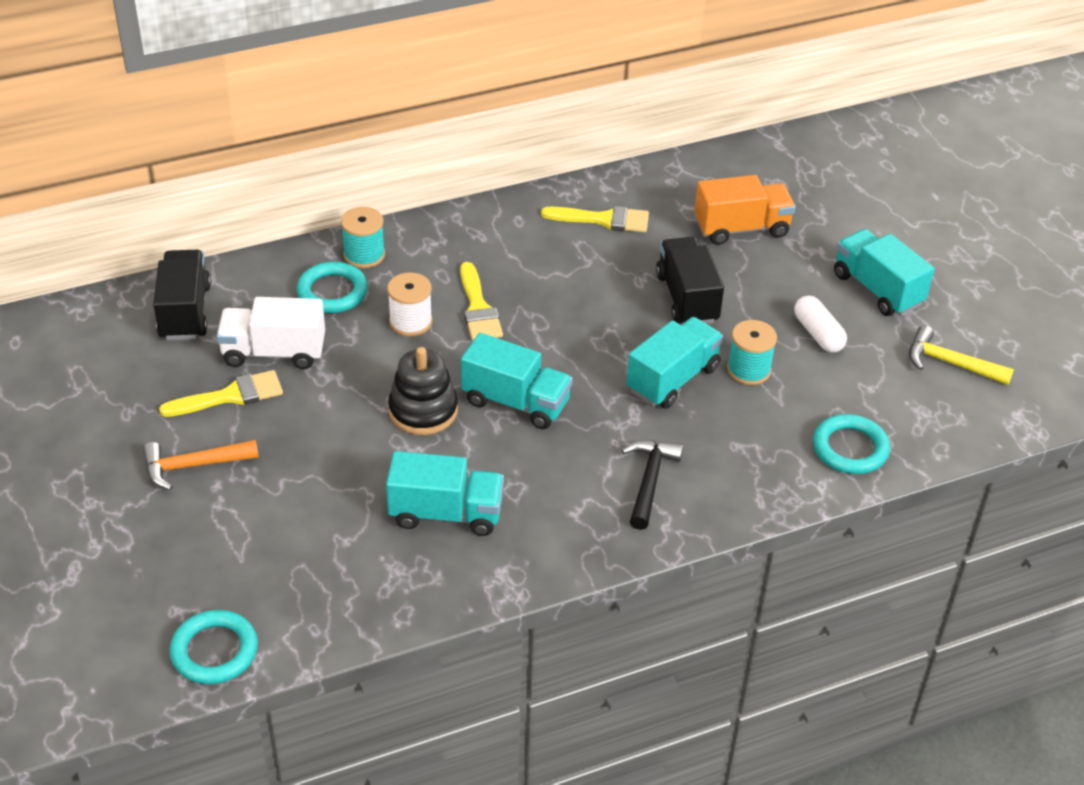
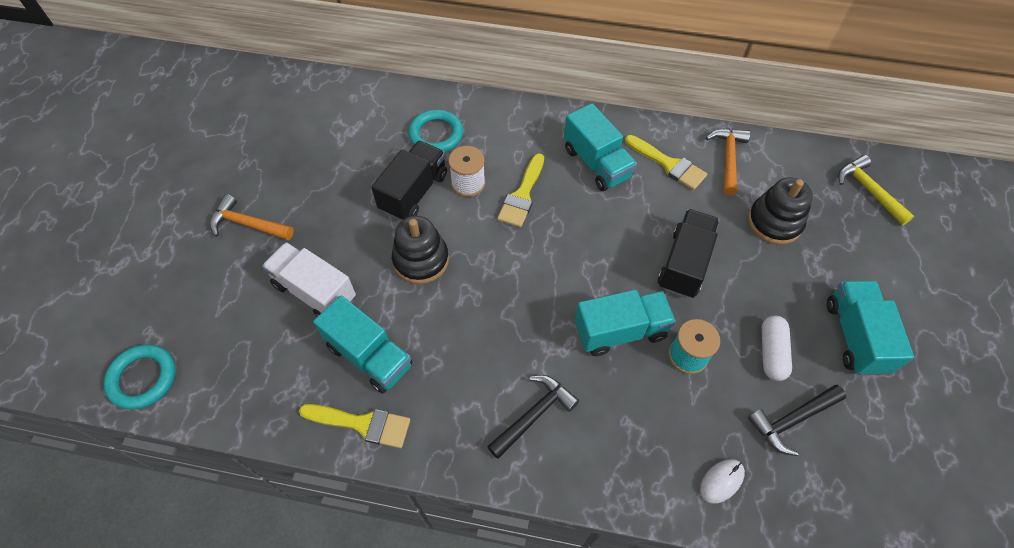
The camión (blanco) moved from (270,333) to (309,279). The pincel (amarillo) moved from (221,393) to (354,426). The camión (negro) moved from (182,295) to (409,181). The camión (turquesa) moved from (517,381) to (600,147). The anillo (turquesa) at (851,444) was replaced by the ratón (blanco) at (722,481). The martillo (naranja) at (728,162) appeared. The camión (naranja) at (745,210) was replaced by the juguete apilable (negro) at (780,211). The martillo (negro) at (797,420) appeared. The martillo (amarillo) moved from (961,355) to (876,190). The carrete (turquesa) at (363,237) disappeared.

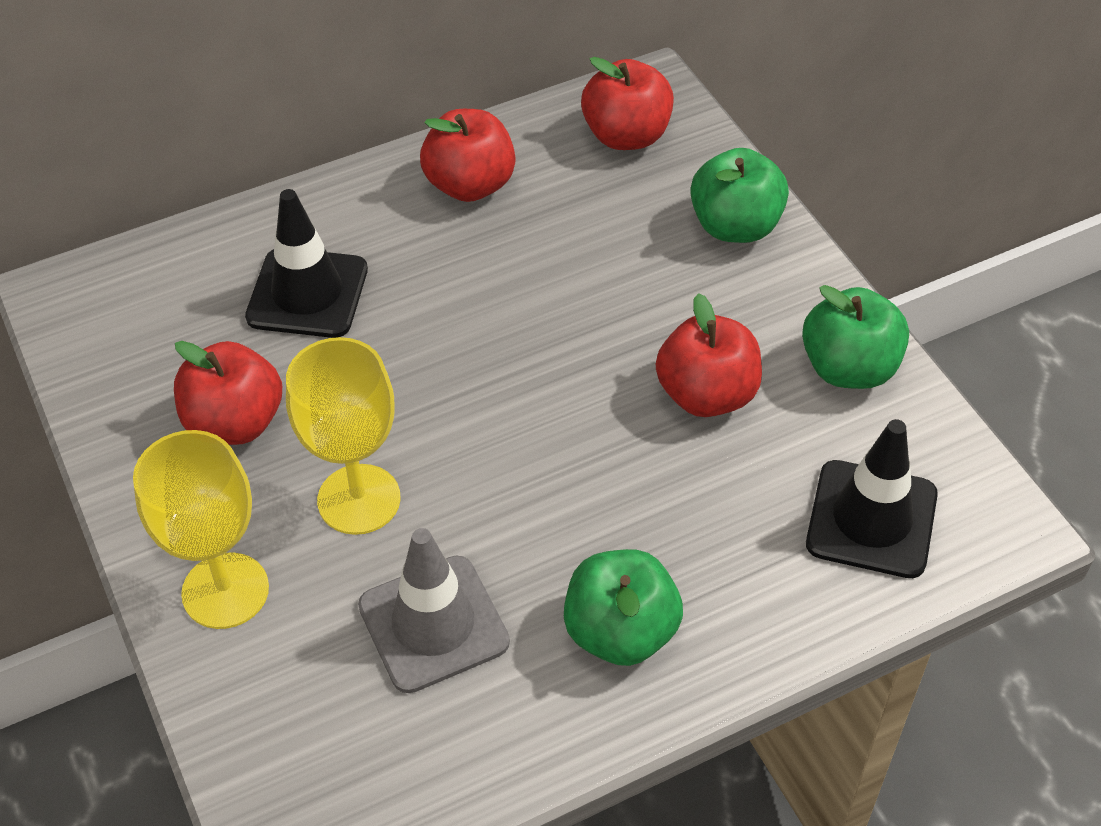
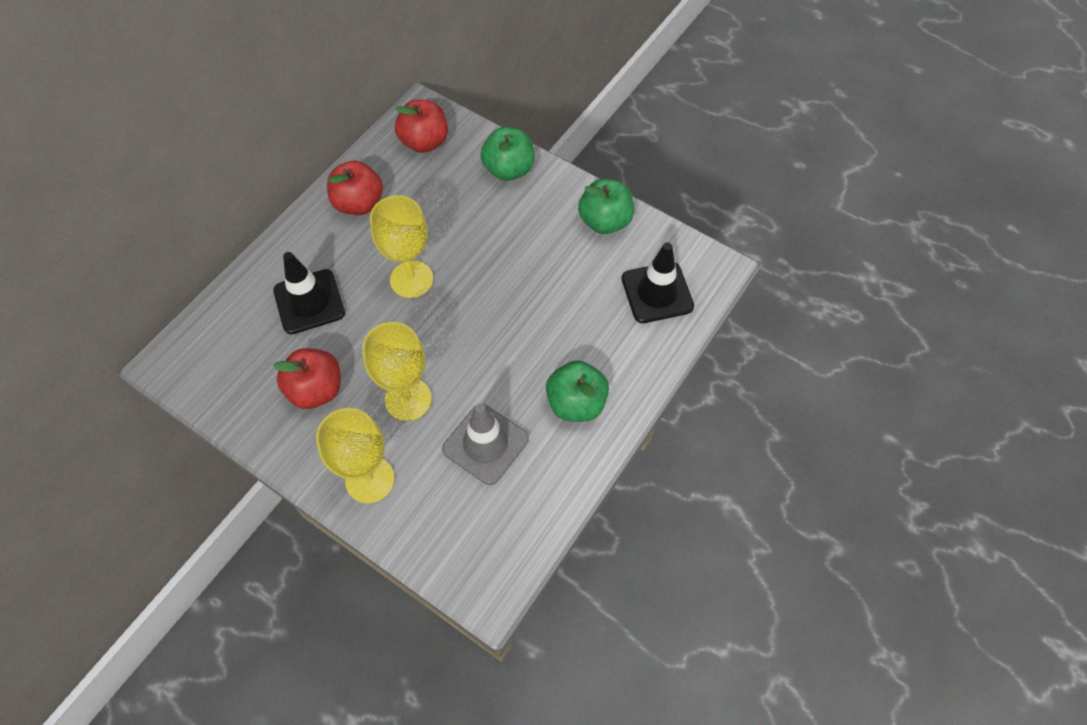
The copa (amarillo) at (401,246) appeared. The manzana (rojo) at (709,355) disappeared.

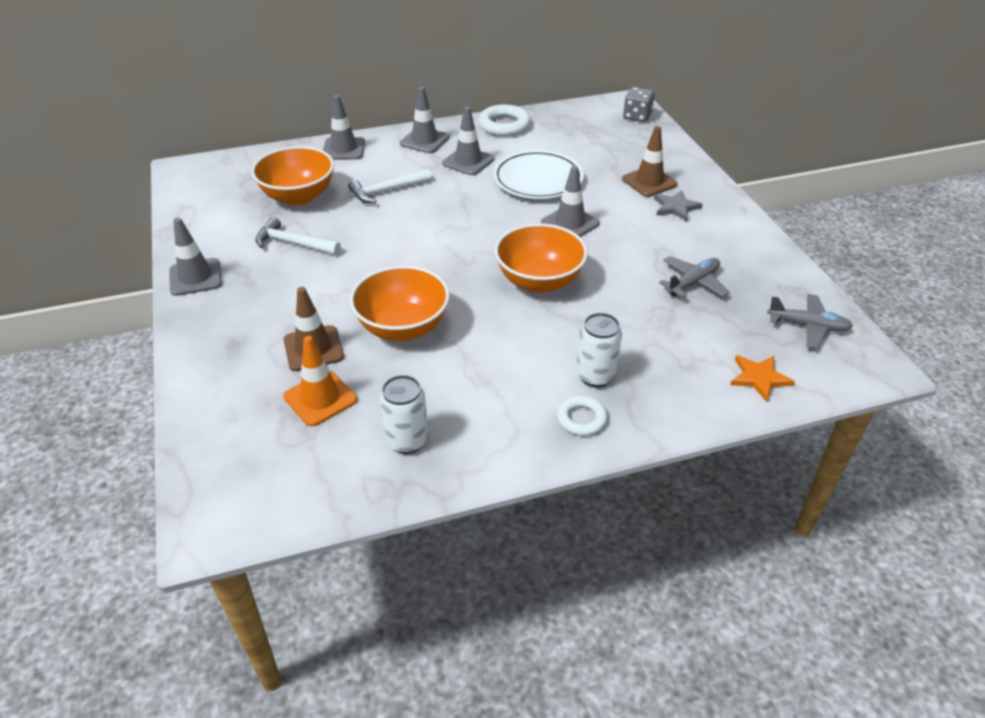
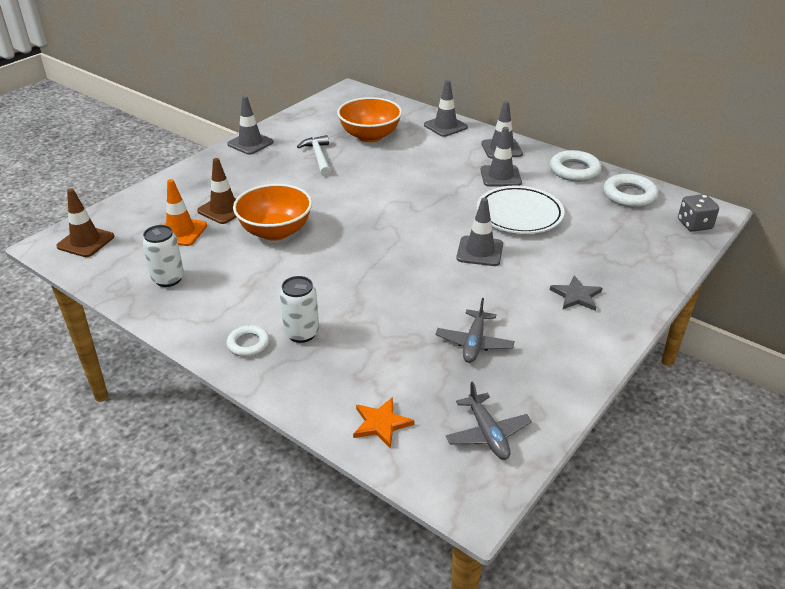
The cono de tráfico (marrón) moved from (649,161) to (85,222). The avión (gris) at (694,277) turned 90 degrees clockwise. The anillo (blanco) at (630,191) appeared. The martillo (blanco) at (389,186) disappeared. The cuenco (naranja) at (541,258) disappeared.

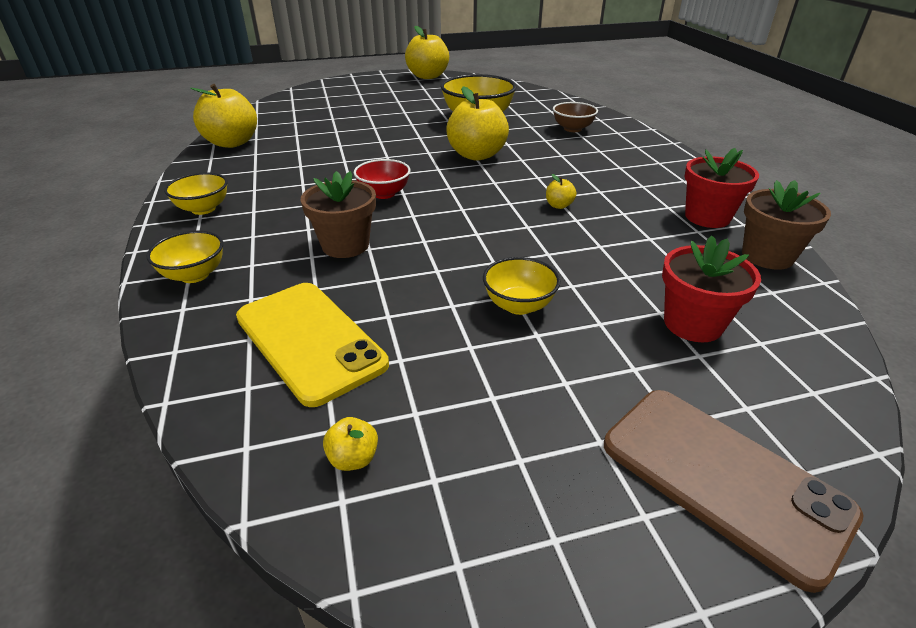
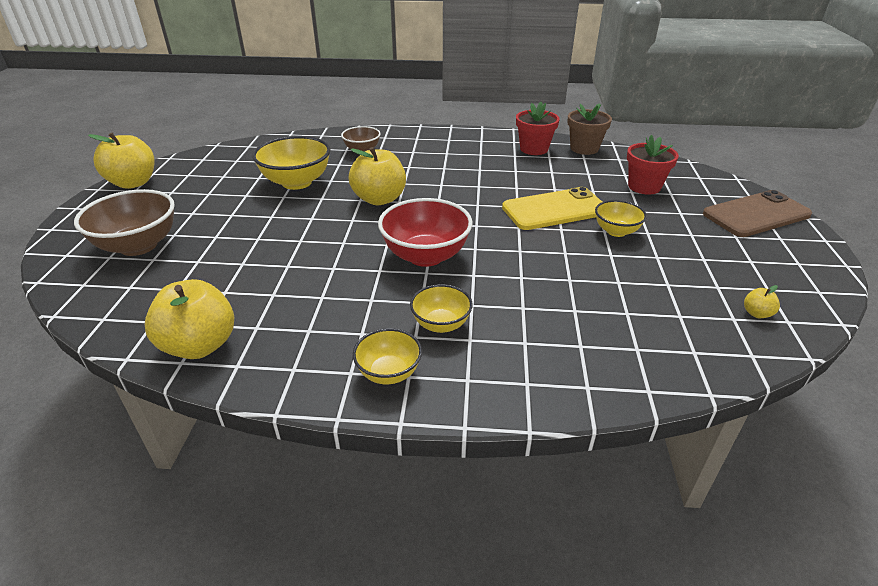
The cuenco (marrón) at (124,222) appeared. The cuenco (rojo) at (382,179) changed to 1.73 times the size. The cuenco (amarillo) moved from (184,256) to (441,308). The móvil (amarillo) moved from (312,345) to (552,208). The maceta (marrón) at (338,214) disappeared. The manzana (amarillo) at (561,191) disappeared.

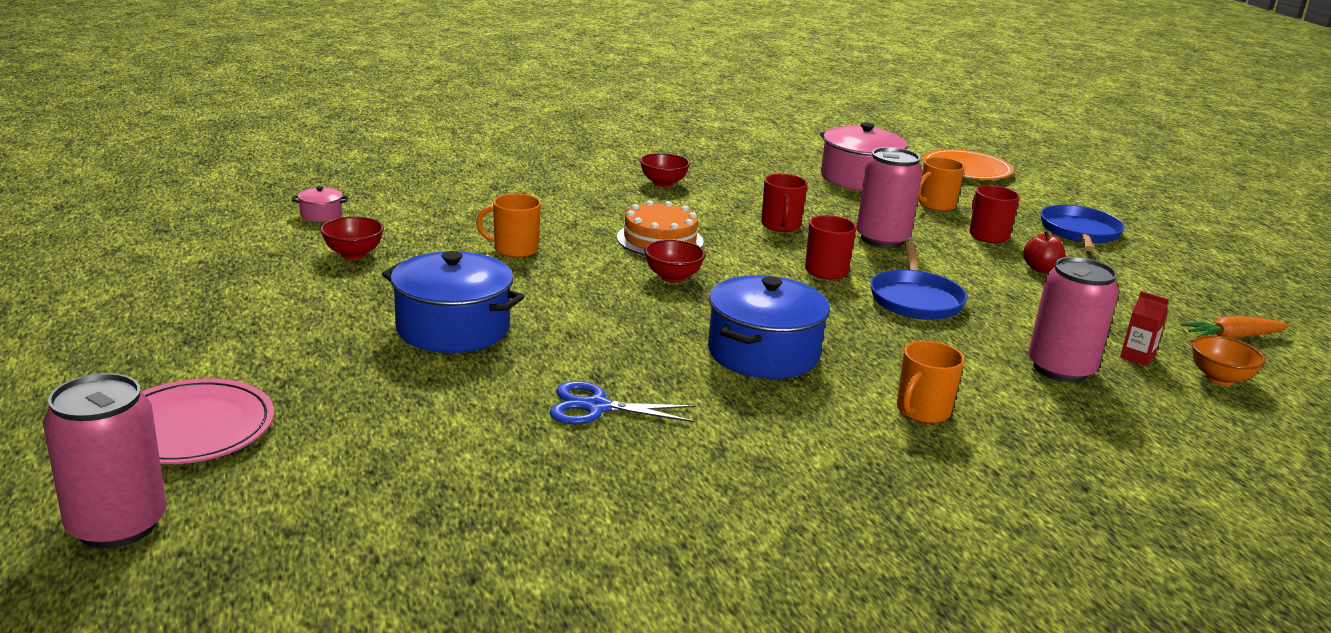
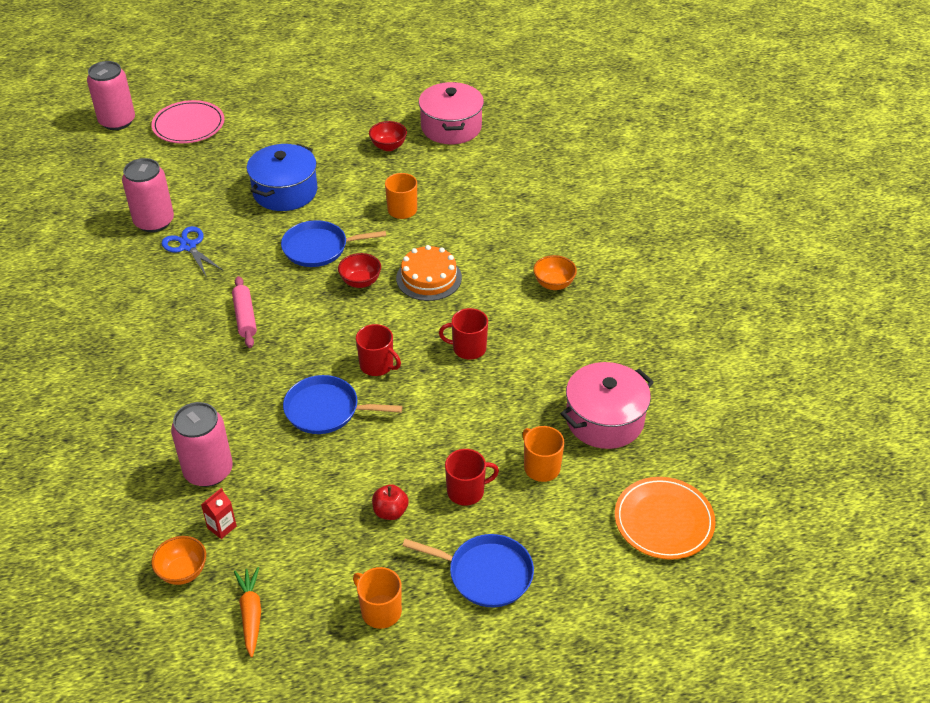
The lata (rosa) moved from (890,197) to (148,195). The tijeras (azul) at (623,402) turned 45 degrees counterclockwise. The olla (azul) at (769,327) was replaced by the rodillo (rosa) at (244,312). The sartén (azul) at (333,243) appeared. The taza (naranja) moved from (931,382) to (377,598). The olla (rosa) at (320,204) changed to 2.28 times the size. The cuenco (rojo) at (665,170) became the cuenco (naranja) at (555,272).

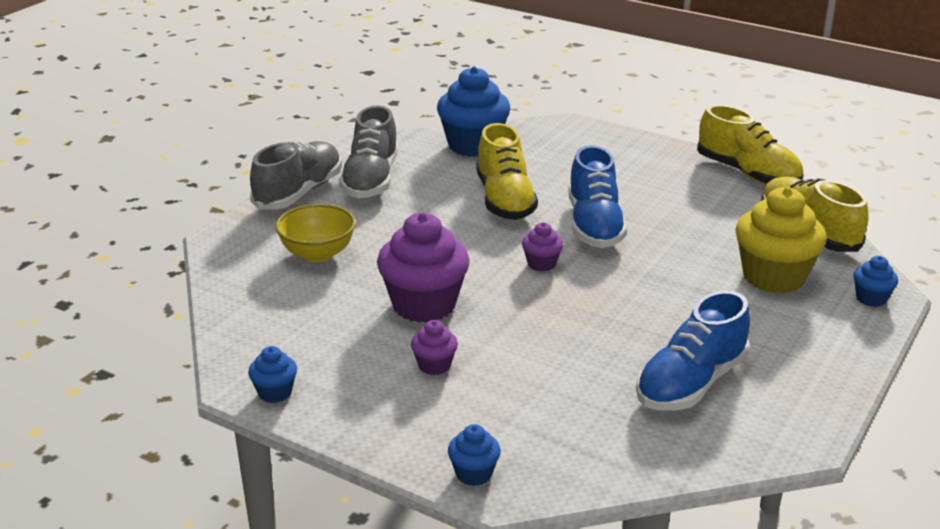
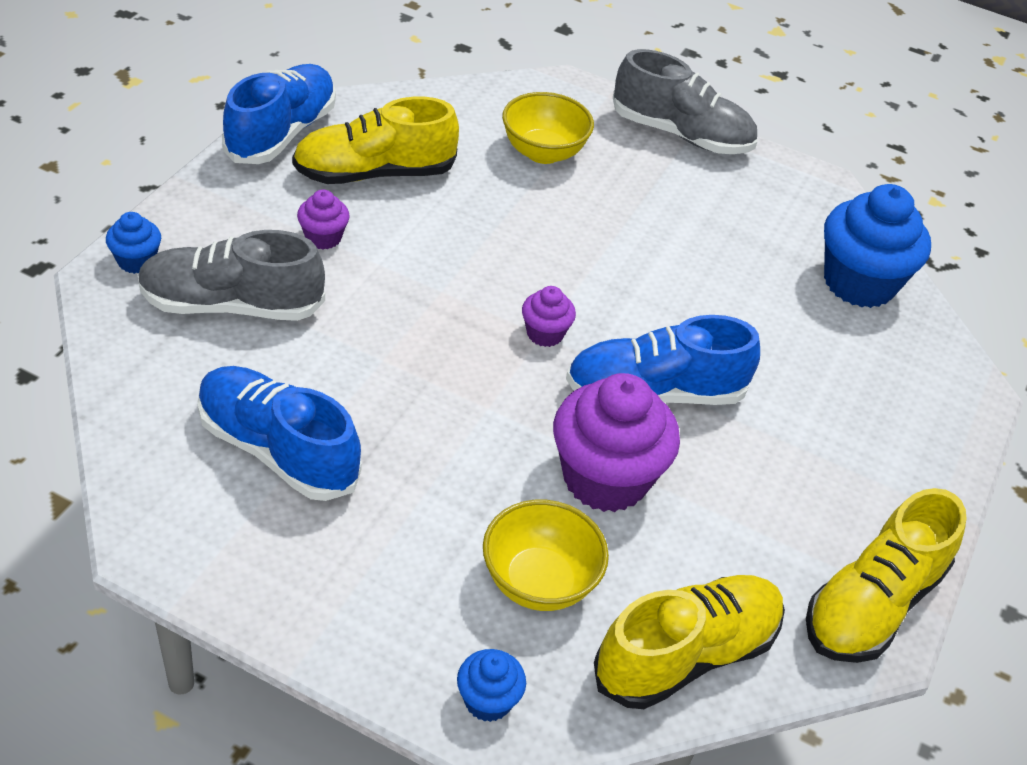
The zapato (gris) moved from (368,151) to (231,275). The magdalena (azul) at (272,374) was replaced by the zapato (azul) at (279,114). The zapato (amarillo) moved from (507,171) to (375,140). The magdalena (amarillo) at (781,240) was replaced by the cuenco (amarillo) at (546,555). The magdalena (morado) moved from (423,267) to (616,442).

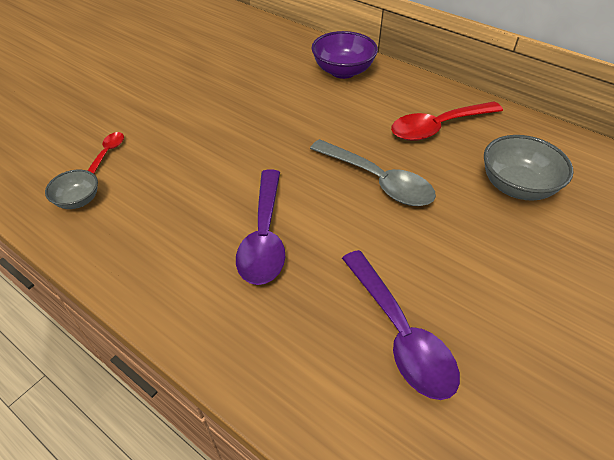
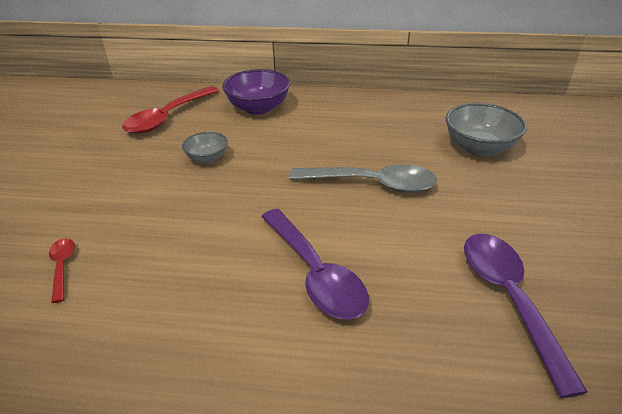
The cuchara (rojo) moved from (447,121) to (170,110). The cuenco (gris) moved from (71,189) to (205,148). The cuchara (morado) at (401,325) turned 135 degrees counterclockwise.

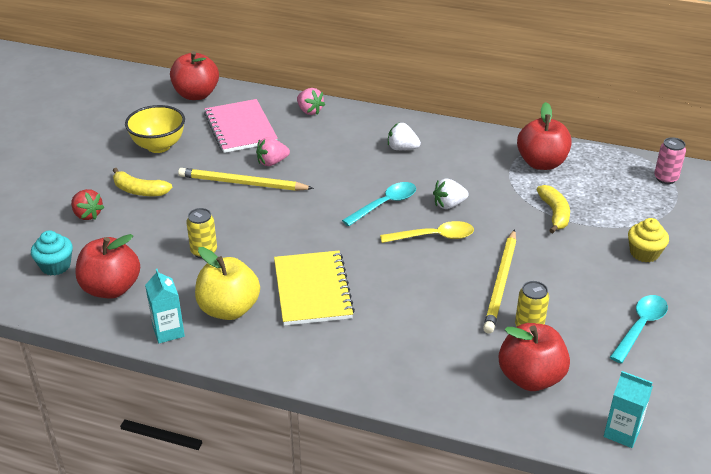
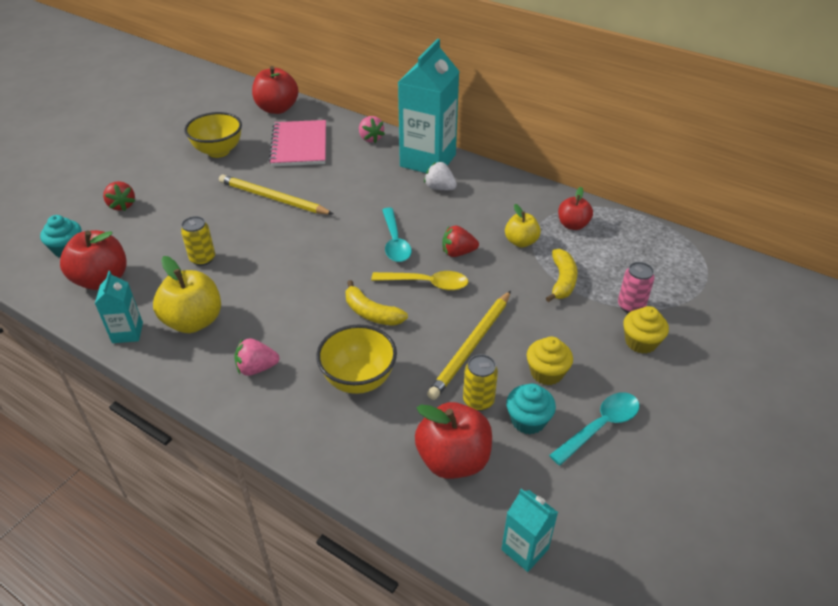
The fresa (rosa) moved from (273,151) to (257,357). The cuenco (amarillo) at (356,359) appeared. The plátano (amarillo) moved from (142,182) to (377,303). The cuchara (turquesa) at (379,204) turned 105 degrees clockwise. The cartón de leche (turquesa) at (429,106) appeared. The fresa (blanco) at (451,193) became the fresa (rojo) at (460,241). The manzana (amarillo) at (523,226) appeared. The magdalena (turquesa) at (531,409) appeared. The magdalena (amarillo) at (550,360) appeared. The manzana (rojo) at (544,136) changed to 0.62 times the size. The lata (rosa) moved from (670,160) to (636,287). The cuaderno (amarillo) at (314,288) disappeared.

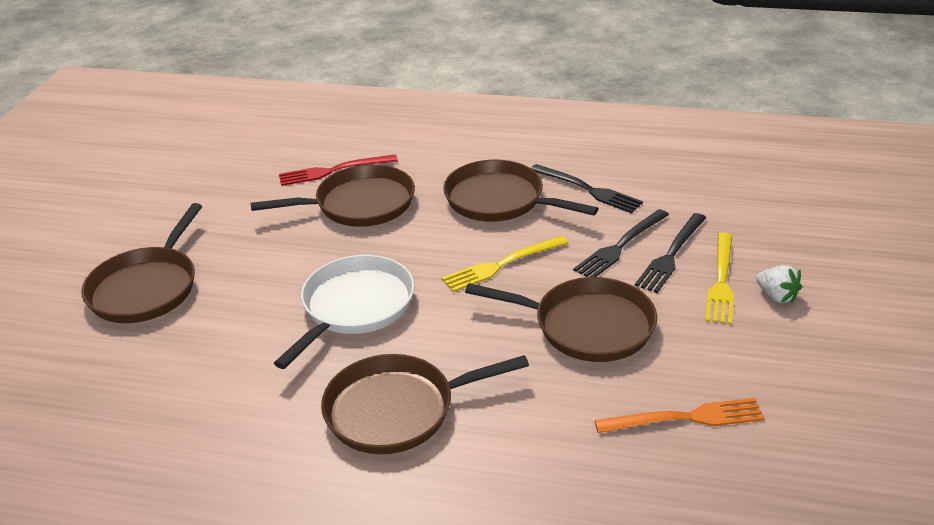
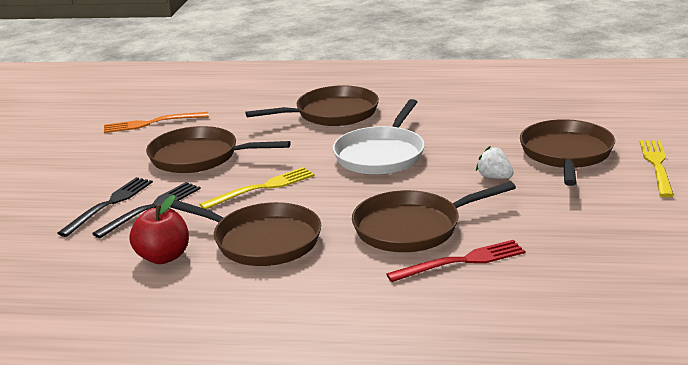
The tenedor (negro) at (587,188) was replaced by the manzana (rojo) at (159,229). The fresa (blanco) moved from (779,284) to (495,162). The tenedor (amarillo) moved from (719,278) to (657,168).

